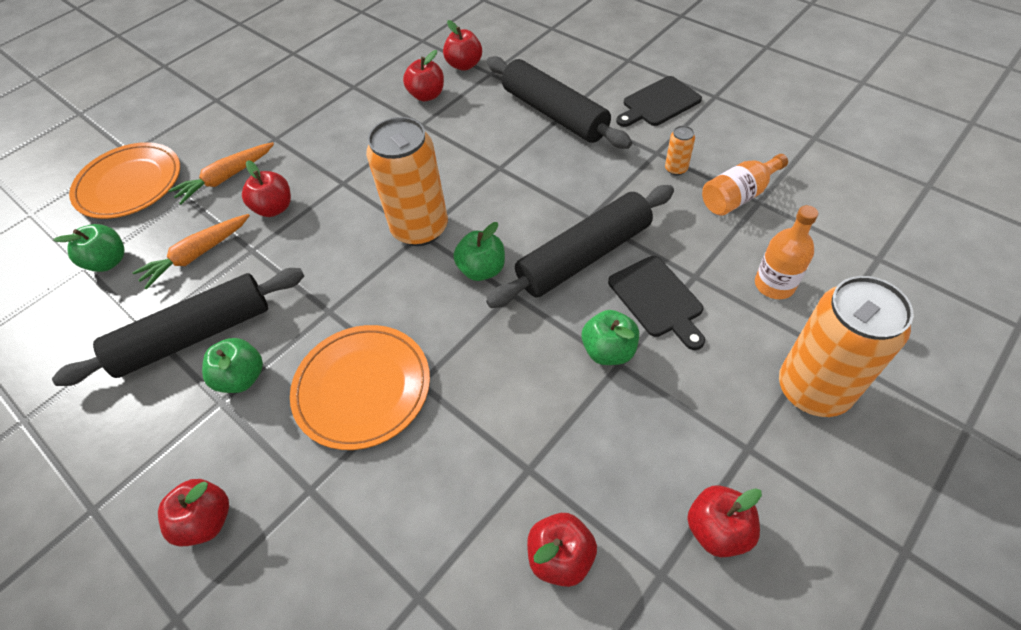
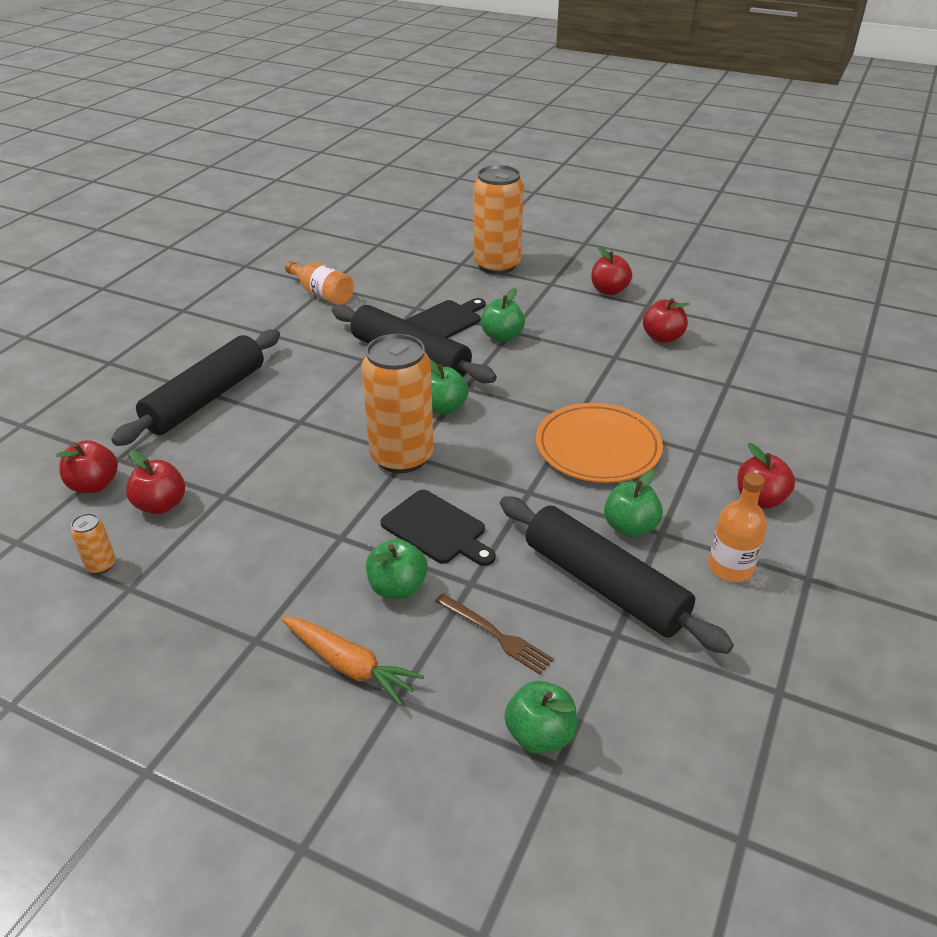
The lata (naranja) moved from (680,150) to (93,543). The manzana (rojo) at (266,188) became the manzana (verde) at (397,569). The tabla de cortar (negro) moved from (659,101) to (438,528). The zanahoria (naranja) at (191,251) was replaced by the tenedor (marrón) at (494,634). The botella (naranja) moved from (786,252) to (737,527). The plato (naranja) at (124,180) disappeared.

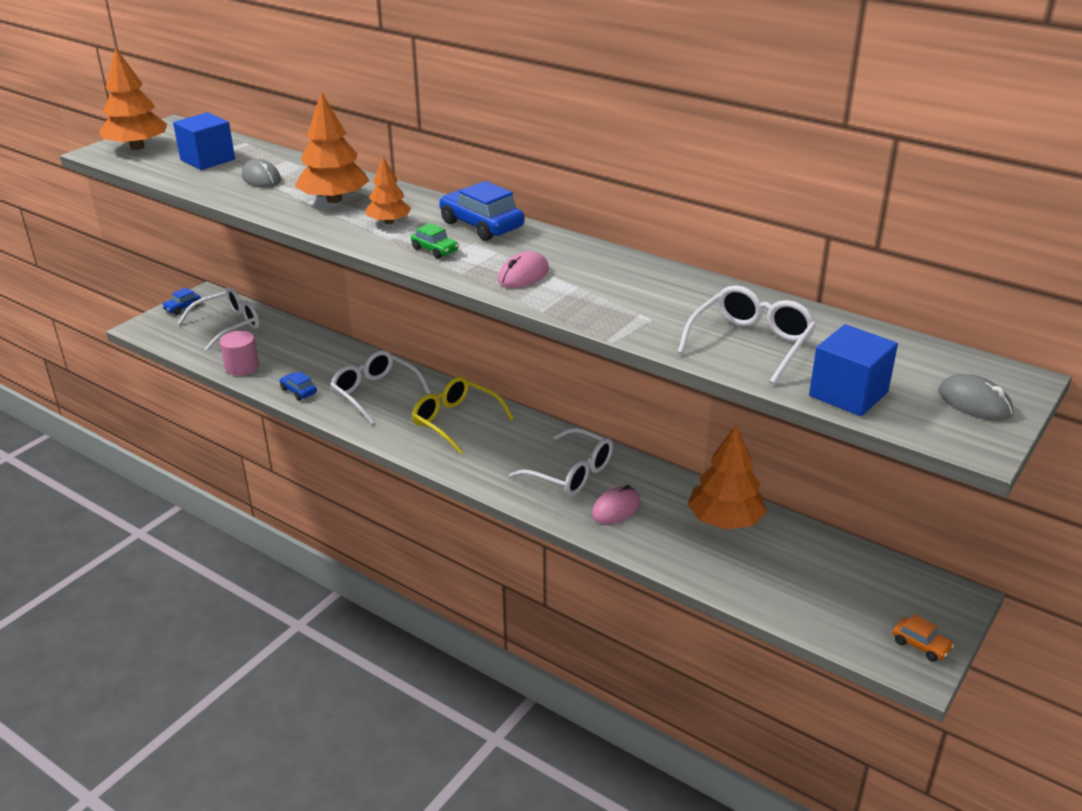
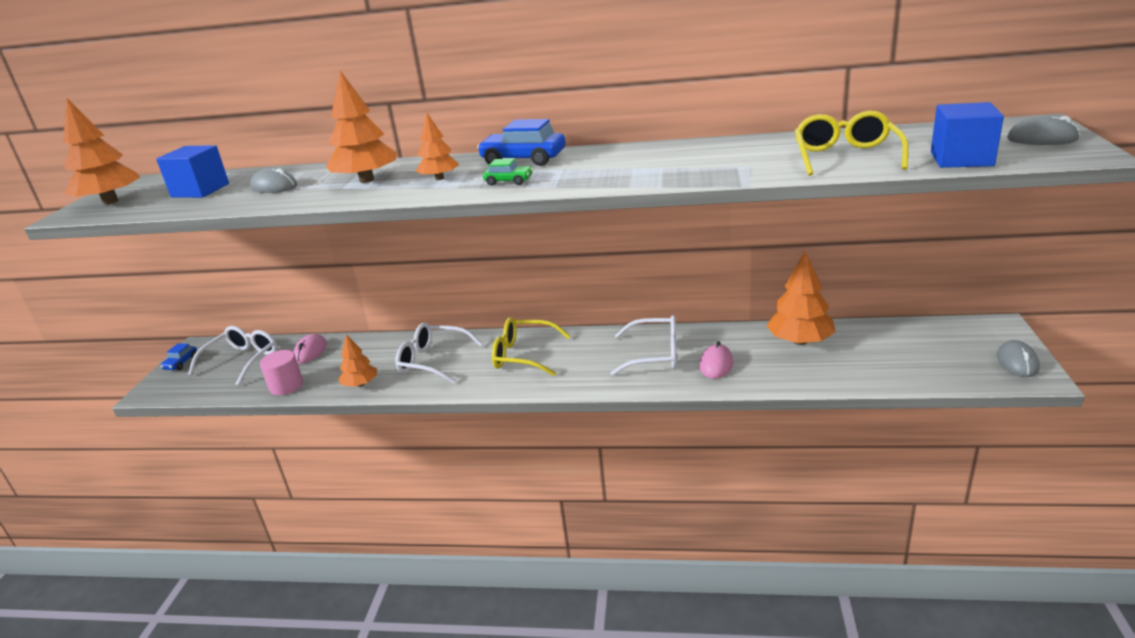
The ratón (rosa) moved from (523,270) to (310,349). The coche (azul) at (298,386) was replaced by the árbol (naranja) at (357,360). The gafas (blanco) at (747,334) became the gafas (amarillo) at (852,143). The coche (naranja) at (923,638) was replaced by the ratón (gris) at (1018,358).

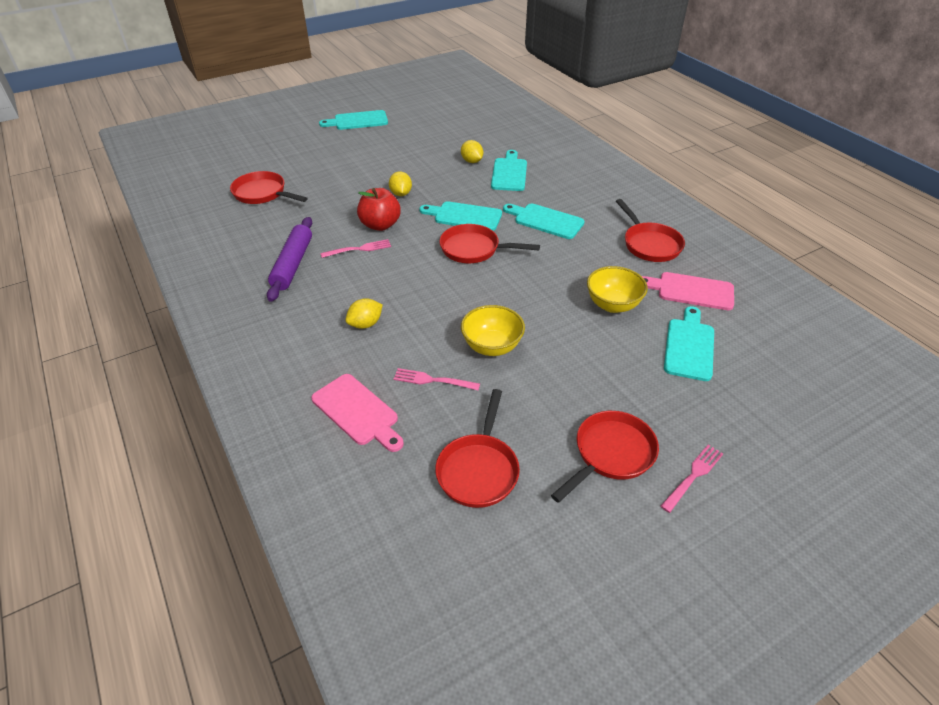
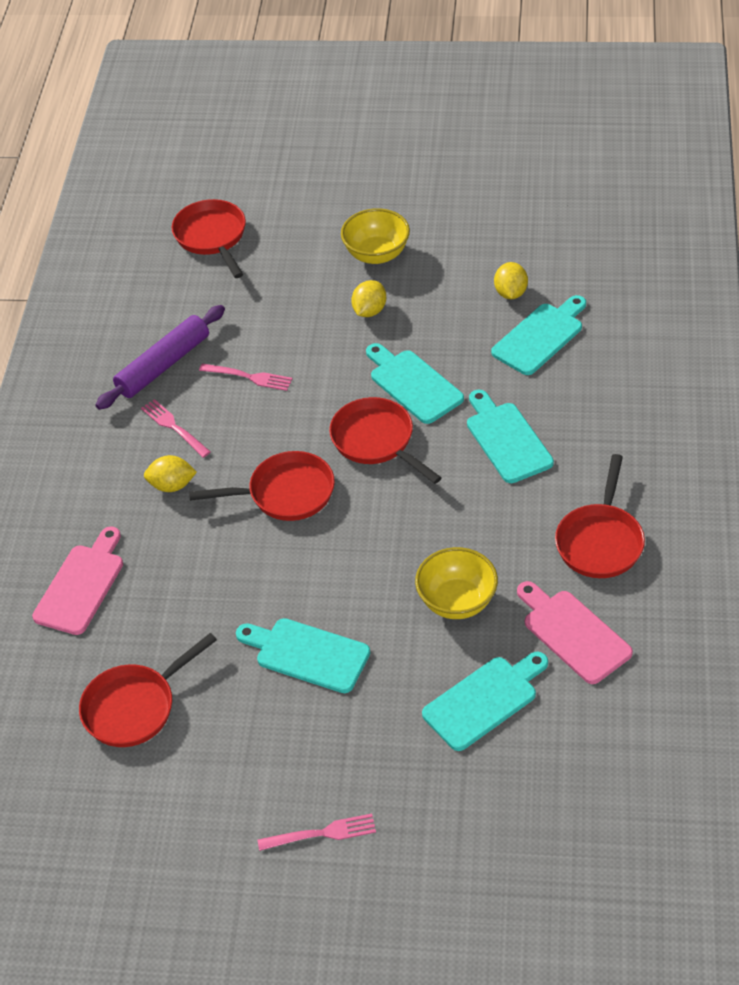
The tabla de cortar (rosa) at (357,413) turned 150 degrees counterclockwise. The tenedor (rosa) moved from (436,379) to (176,428). The sartén (rojo) moved from (605,457) to (262,486). The tabla de cortar (turquesa) moved from (353,120) to (303,655). The cuenco (amarillo) moved from (493,330) to (375,236). The manzana (rojo) at (379,209) disappeared.

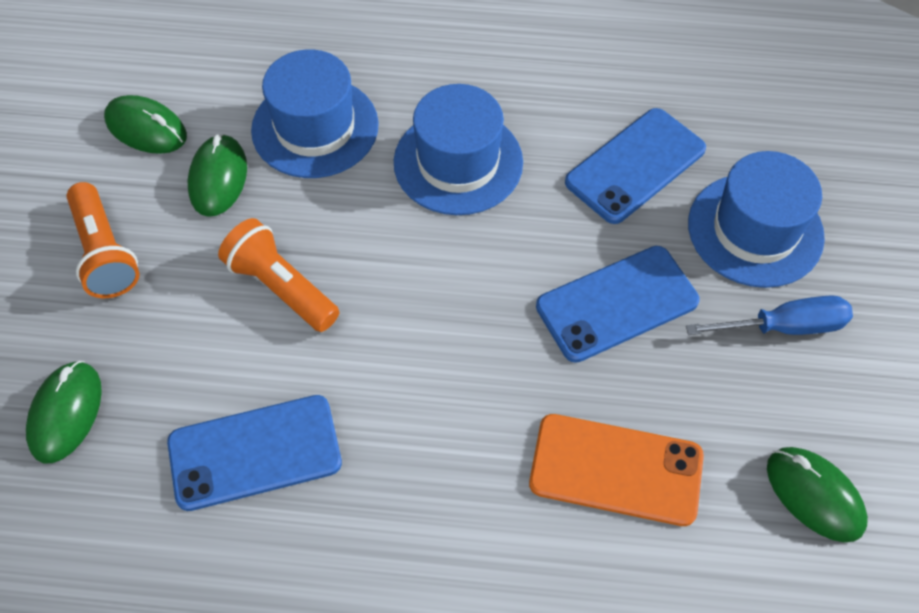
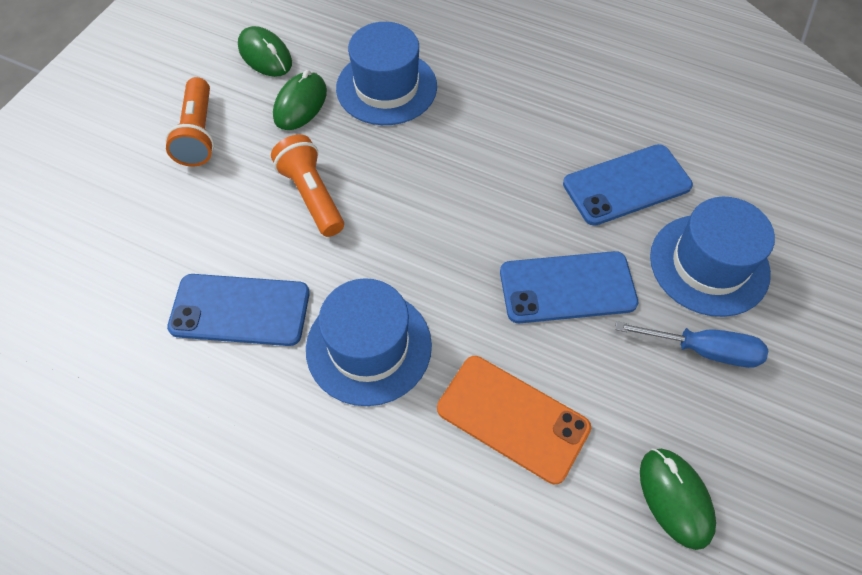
The sombrero (azul) moved from (458,149) to (369,342). The ratón (verde) at (64,412) disappeared.

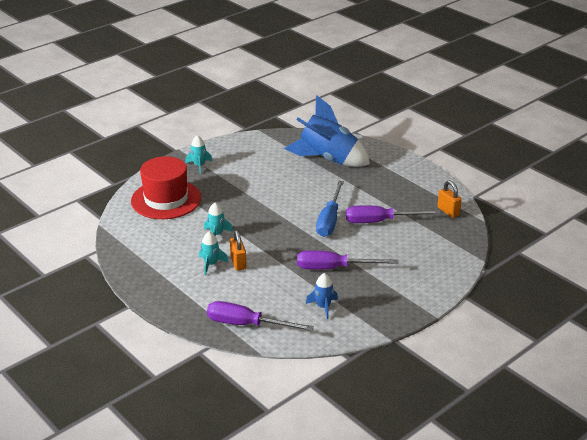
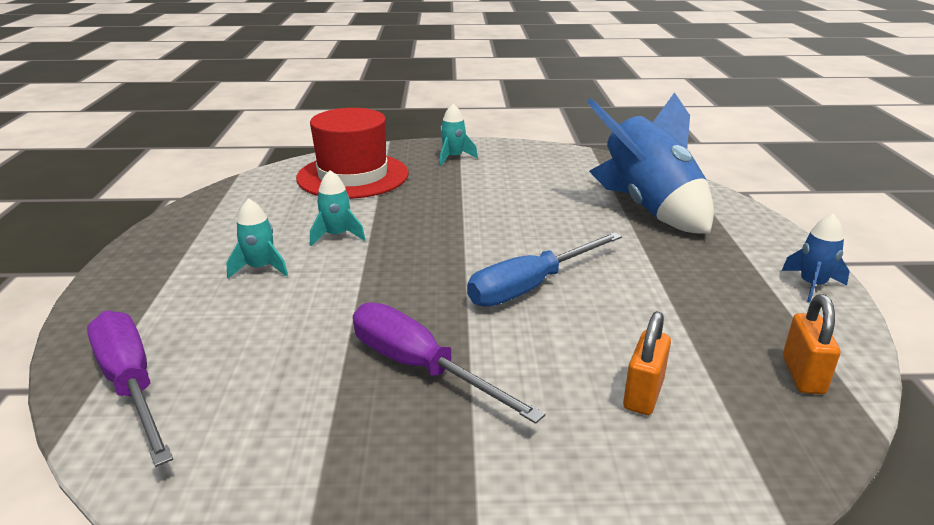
The candado (naranja) moved from (238,250) to (647,363). The cohete (azul) moved from (322,296) to (816,257). The destornillador (morado) at (393,214) disappeared.

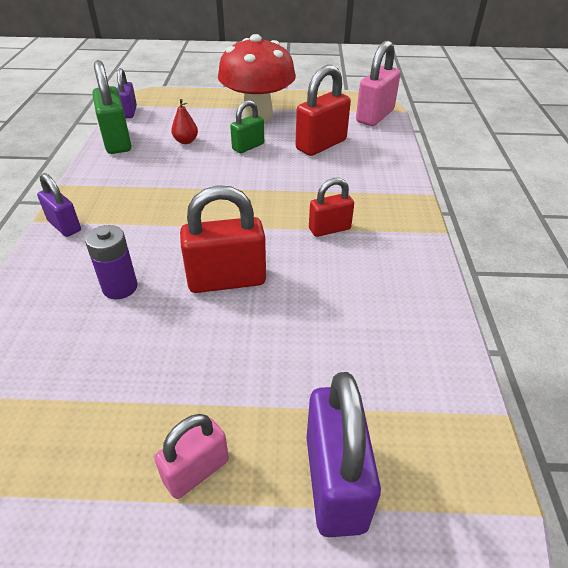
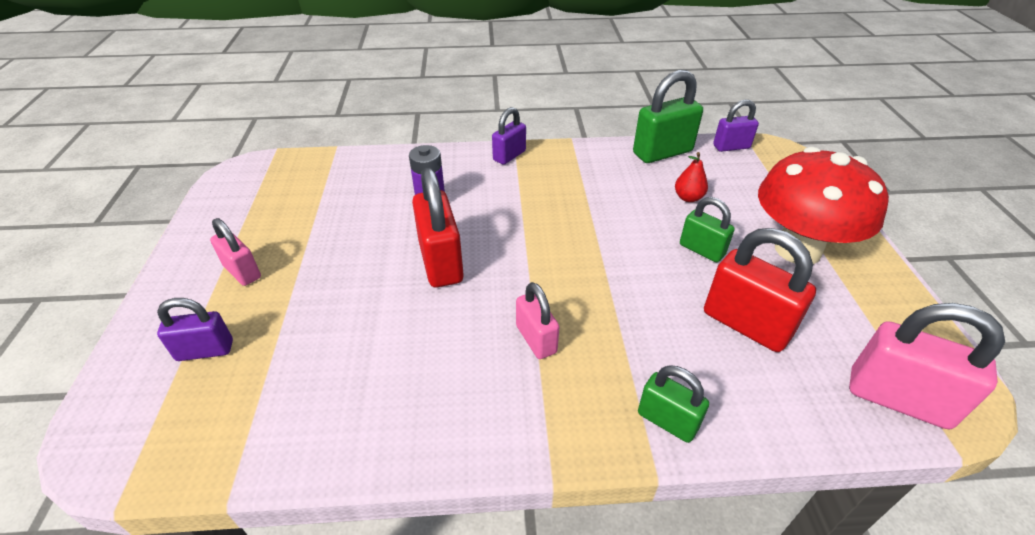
The candado (morado) at (344,454) changed to 0.60 times the size. The candado (rojo) at (331,207) became the candado (rosa) at (537,320). The candado (verde) at (673,404) appeared.

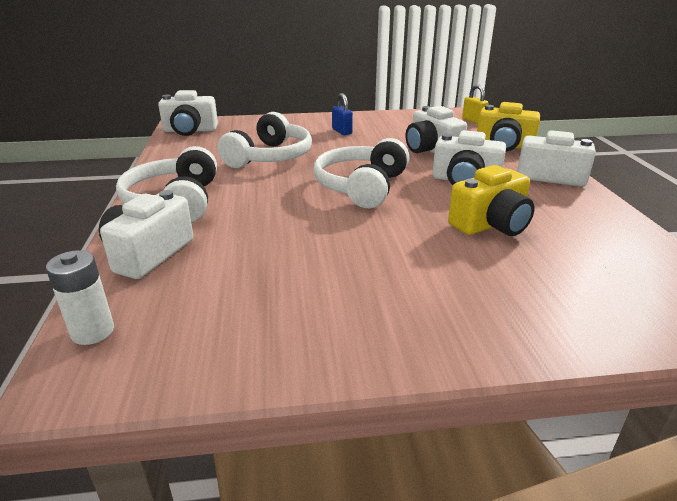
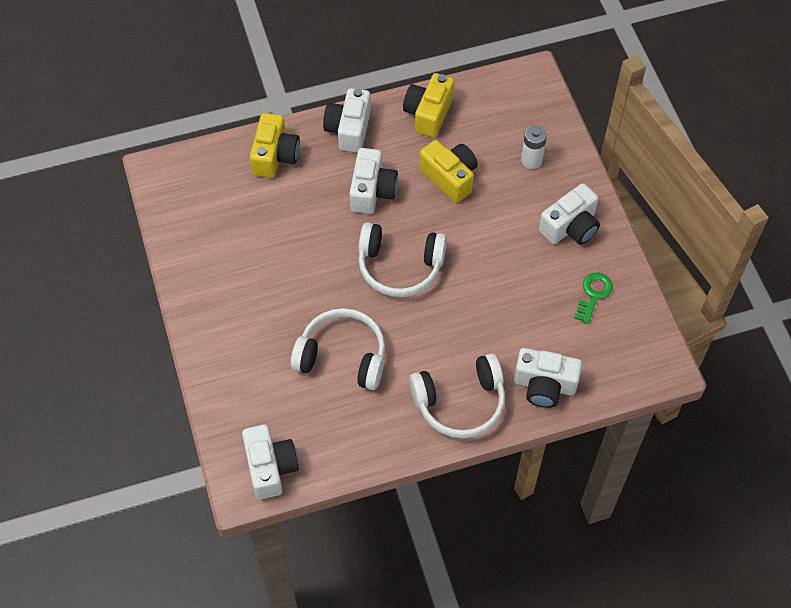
The cámara (amarillo) at (428,105) appeared. The pila (blanco) moved from (80,297) to (534,147). The cámara (blanco) moved from (436,129) to (569,214). The llave (verde) at (593,298) appeared. The candado (azul) at (342,114) disappeared. The candado (amarillo) at (475,104) disappeared.

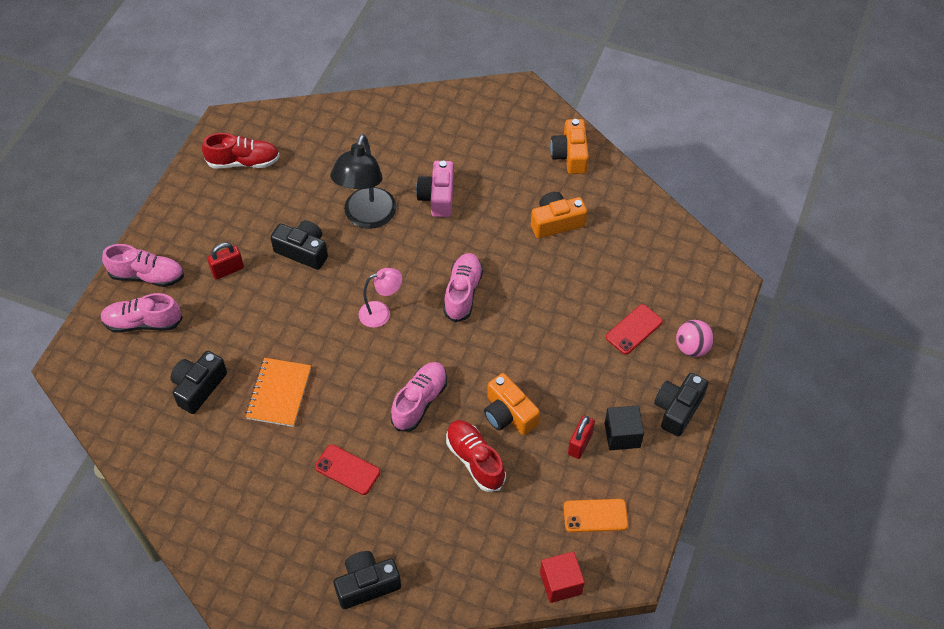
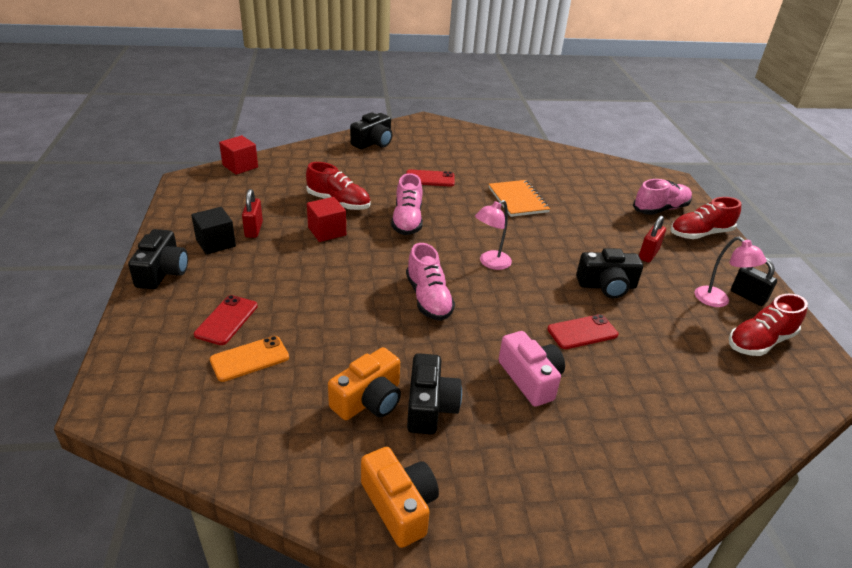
The móvil (naranja) moved from (595,515) to (249,359). The cámara (naranja) at (512,404) was replaced by the cubo (rojo) at (326,219). The cámara (negro) moved from (199,382) to (434,393). The lámpara (negro) at (363,181) was replaced by the móvil (rojo) at (582,331). The zapato (rosa) at (143,265) became the zapato (rojo) at (705,218). The lámpara (rosa) at (730,272) appeared. The candado (negro) at (754,281) appeared. The pelota (rosa) at (695,338) disappeared.

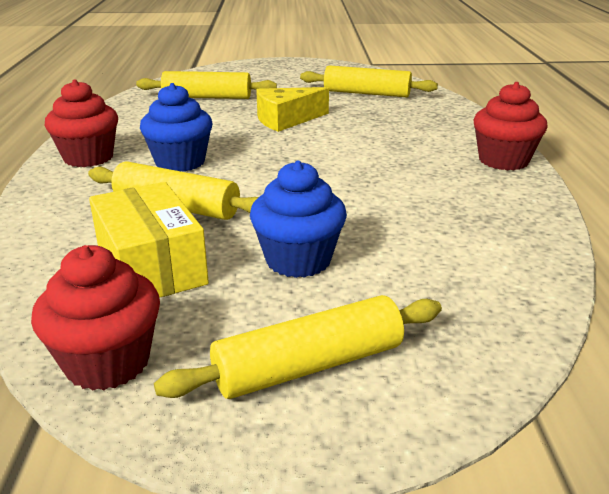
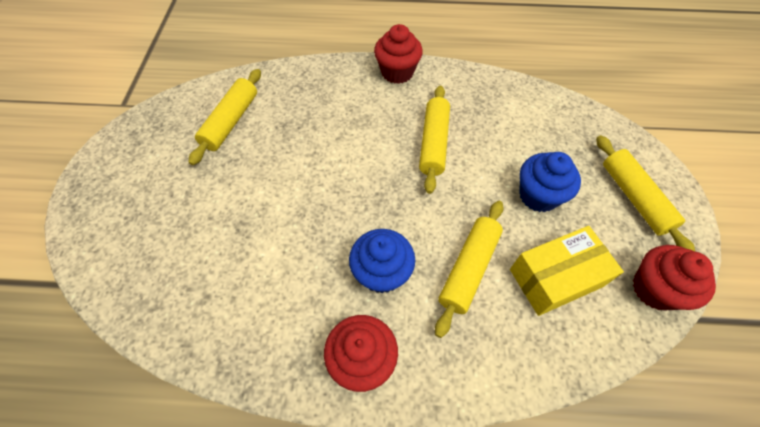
The rodillo (amarillo) moved from (206,85) to (434,140). The queso (amarillo) at (292,109) disappeared.

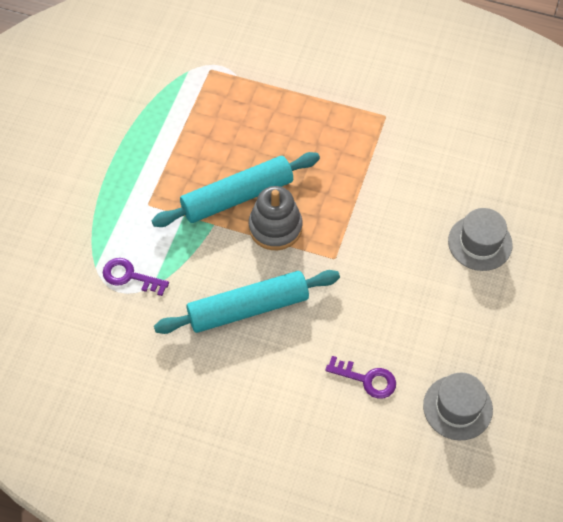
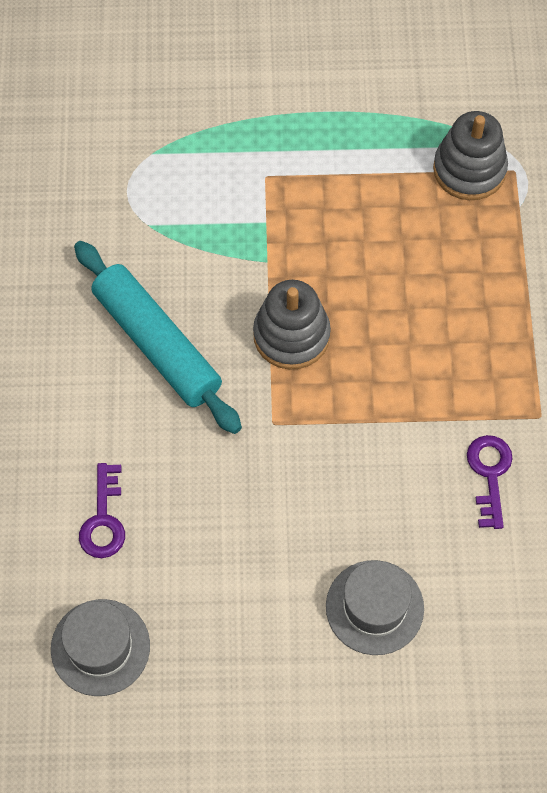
The juguete apilable (gris) at (470,155) appeared. The llave (morado) moved from (136,277) to (490,482). The rodillo (turquesa) at (235,189) disappeared.

